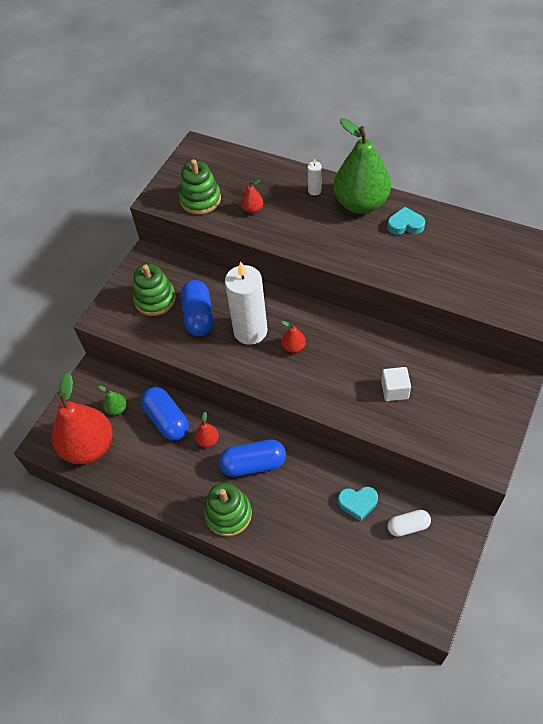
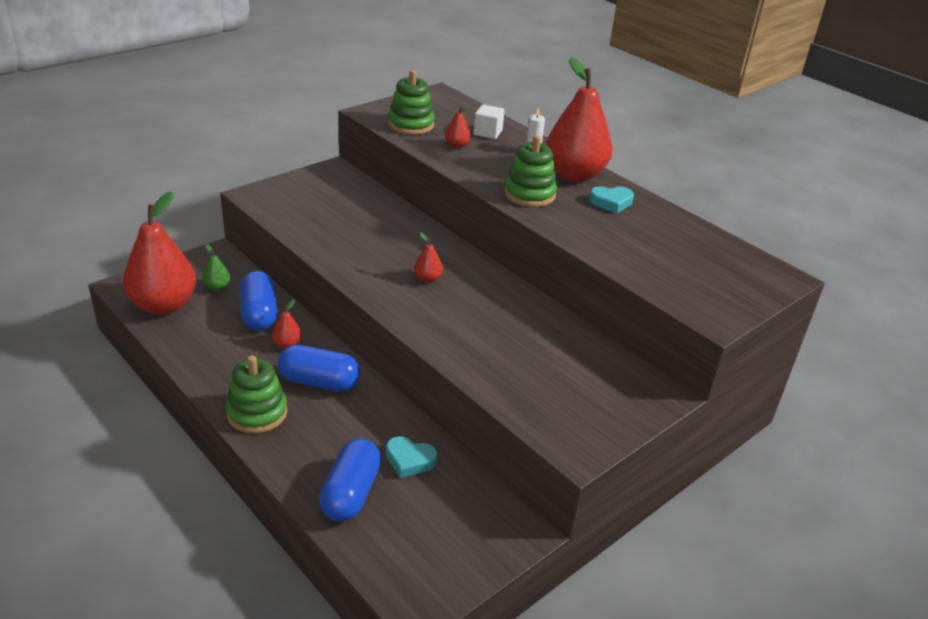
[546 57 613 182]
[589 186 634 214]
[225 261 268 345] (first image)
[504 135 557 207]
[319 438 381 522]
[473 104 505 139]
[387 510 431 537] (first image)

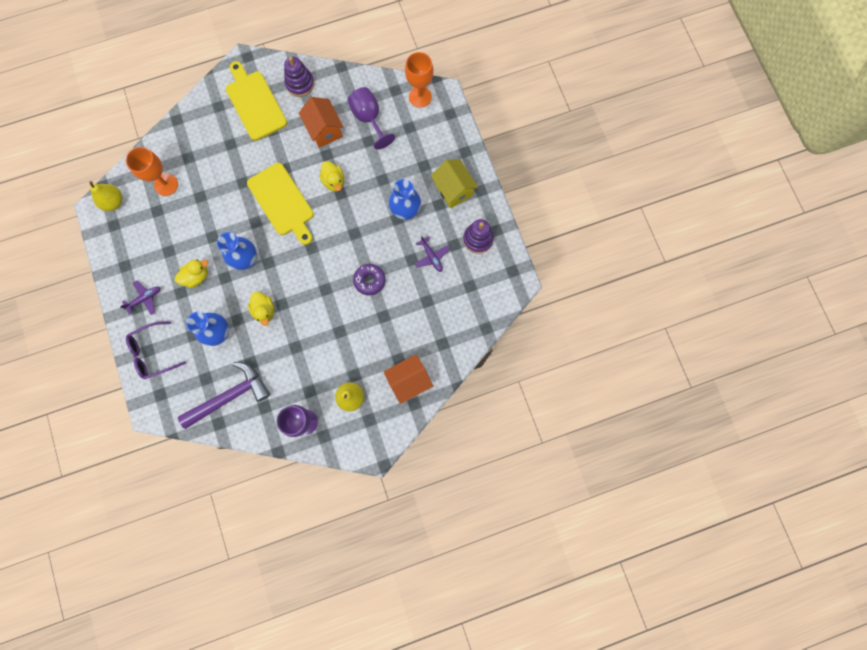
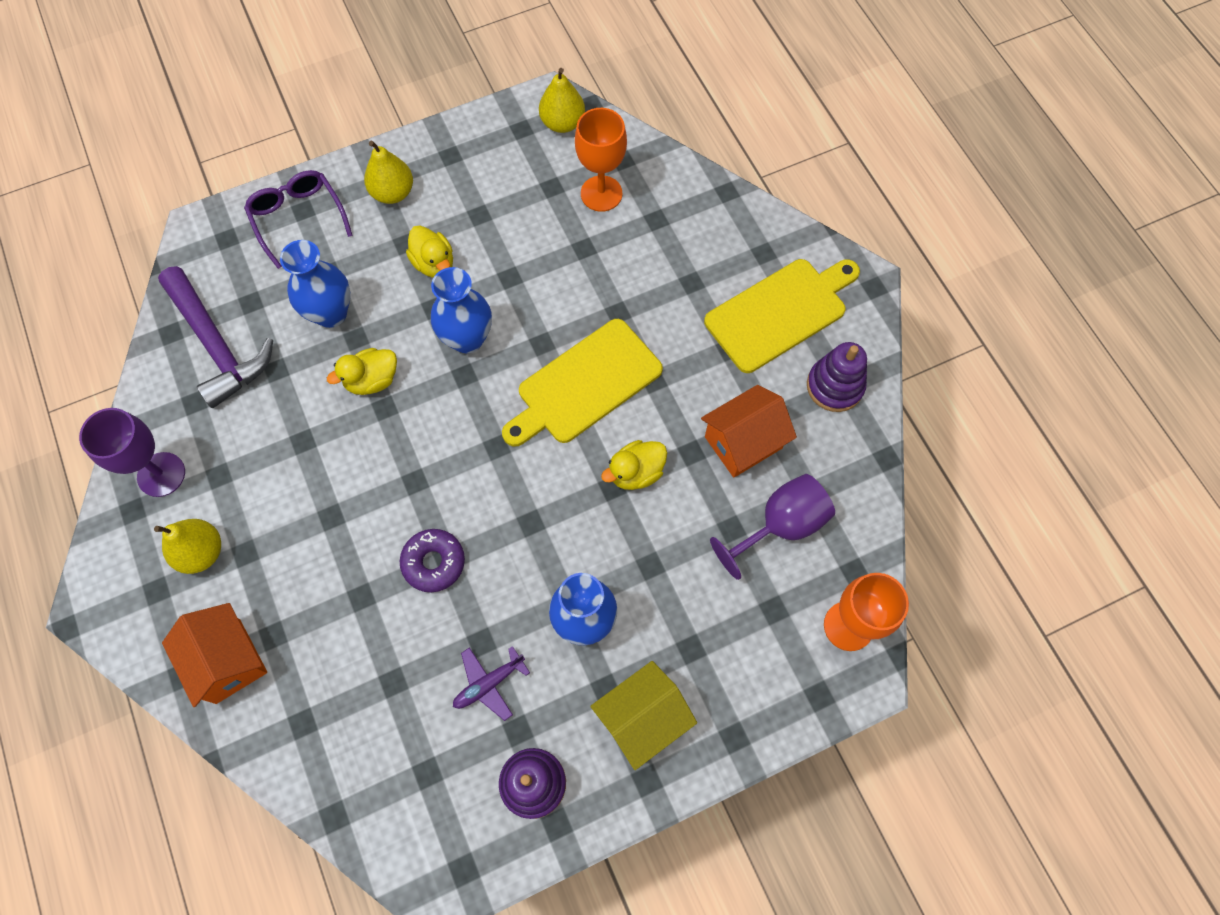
[364 141 413 204]

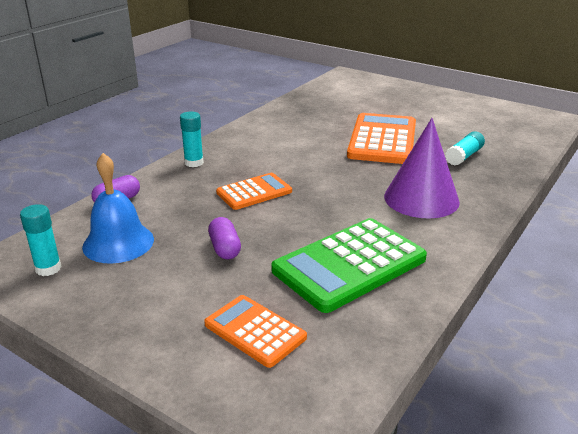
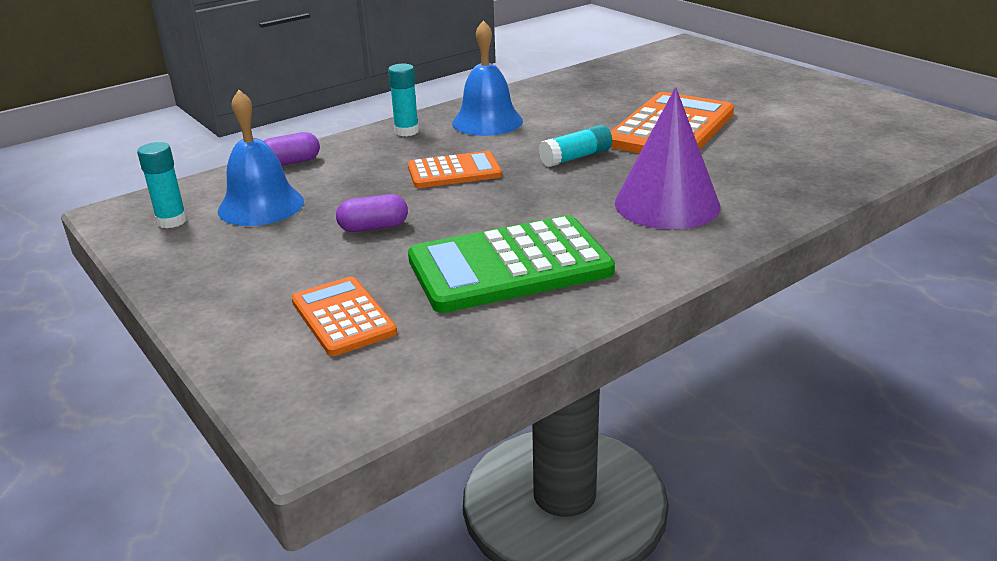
[539 124 612 167]
[336 194 408 232]
[452 20 523 136]

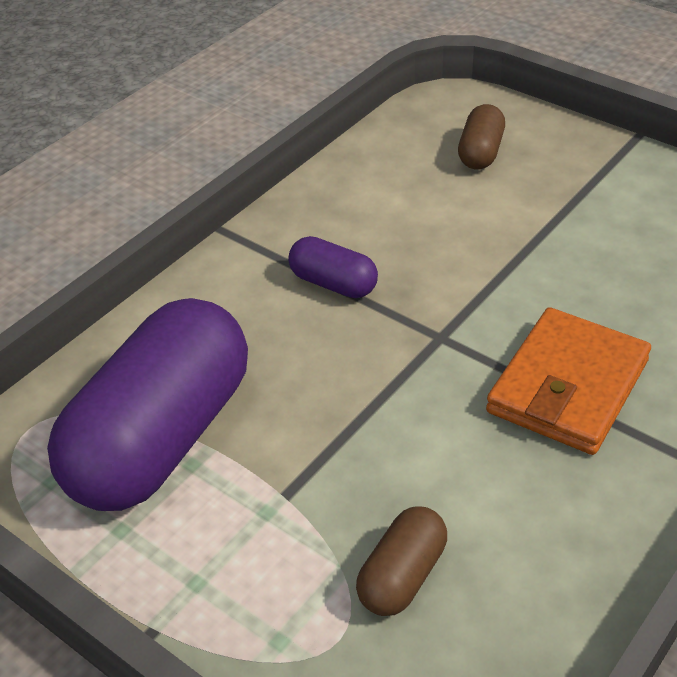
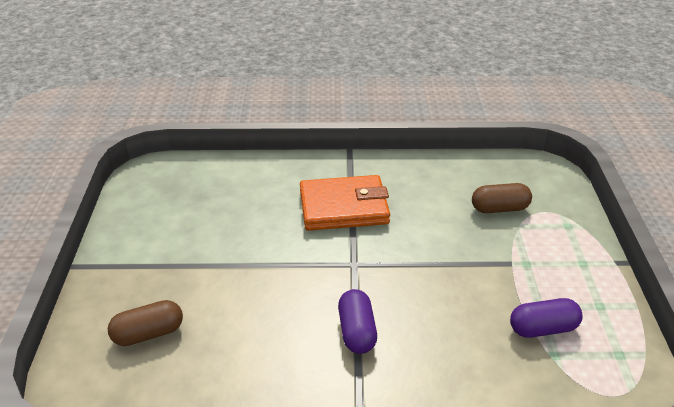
[510 298 582 338]

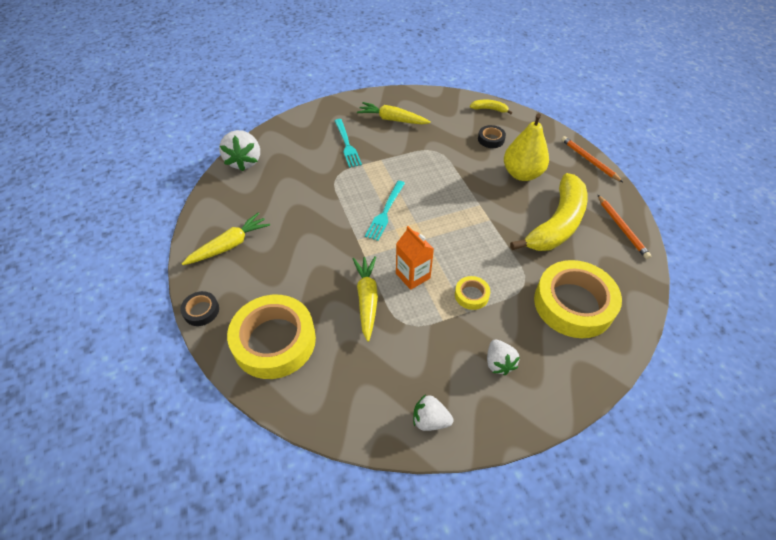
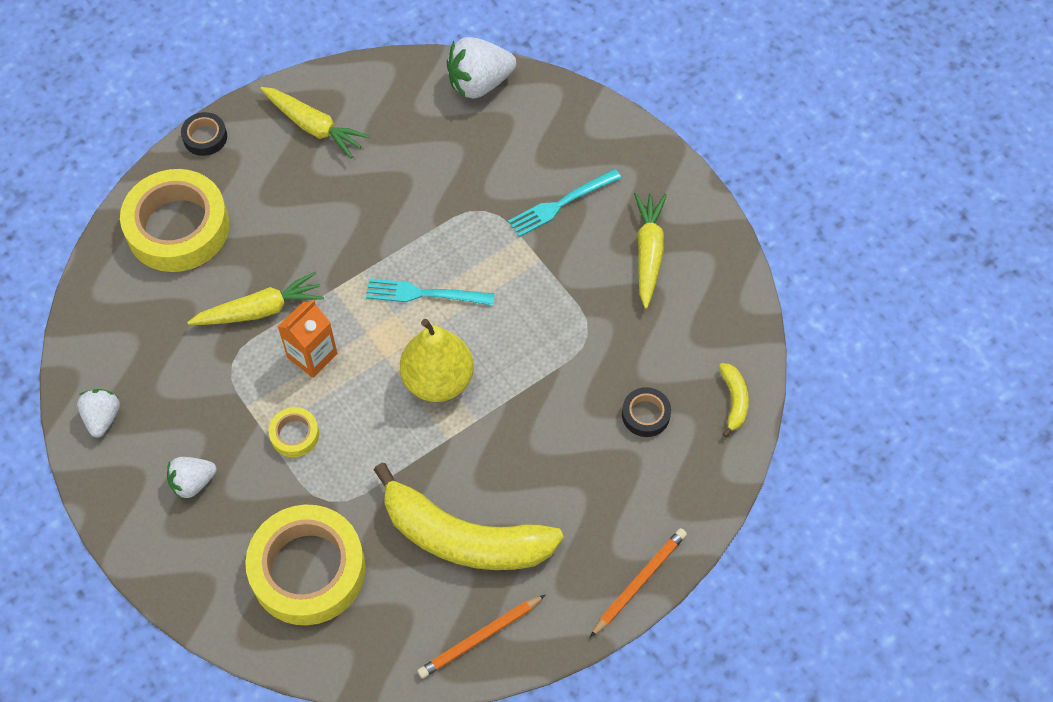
[400 319 474 402]

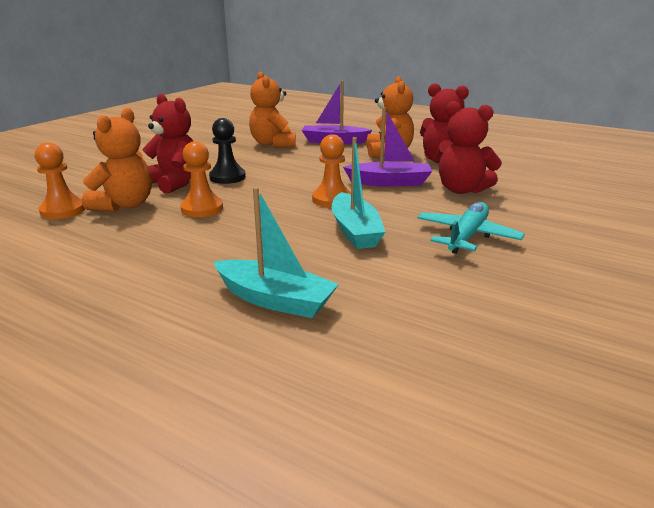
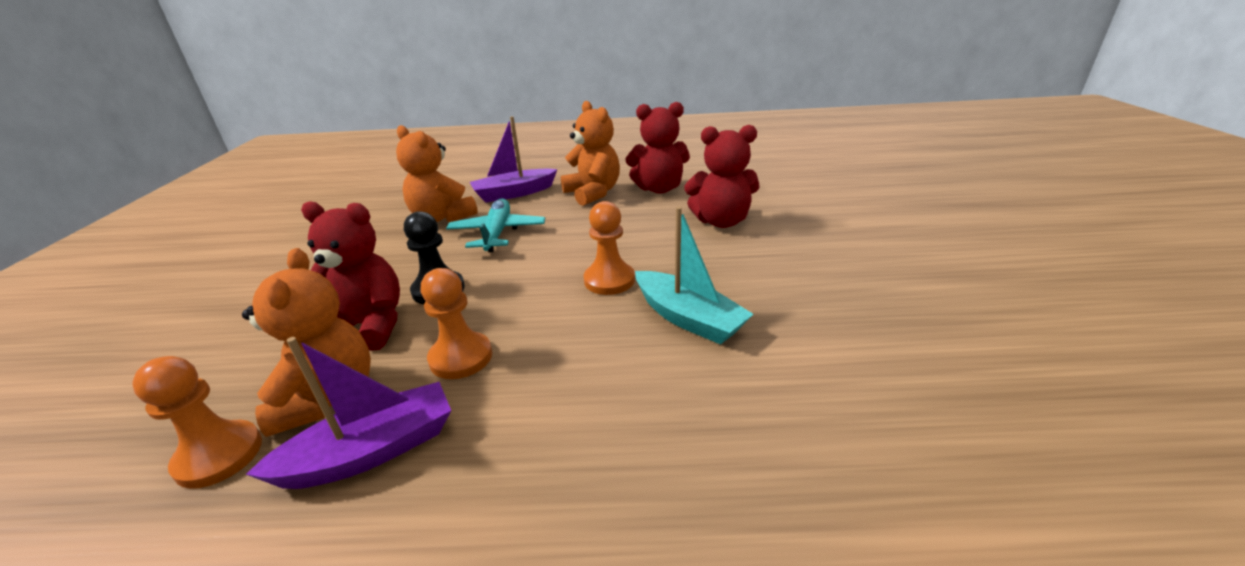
[246 337 451 489]
[214 187 339 318] (first image)
[446 198 545 252]

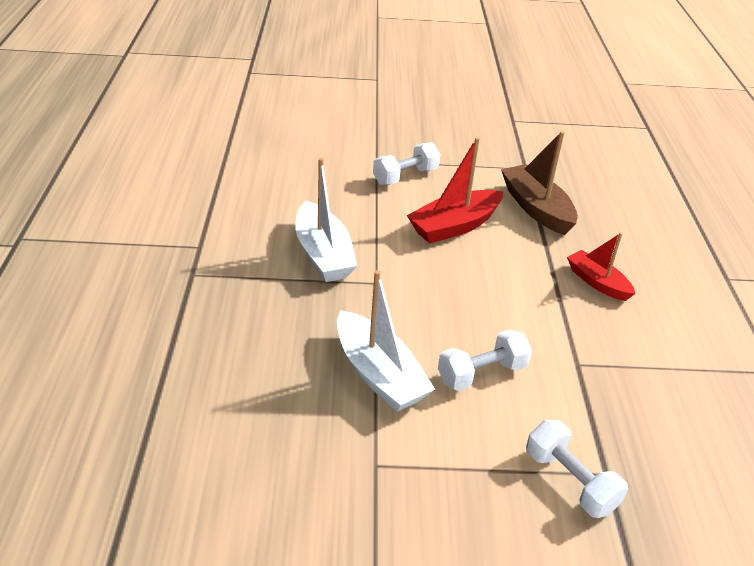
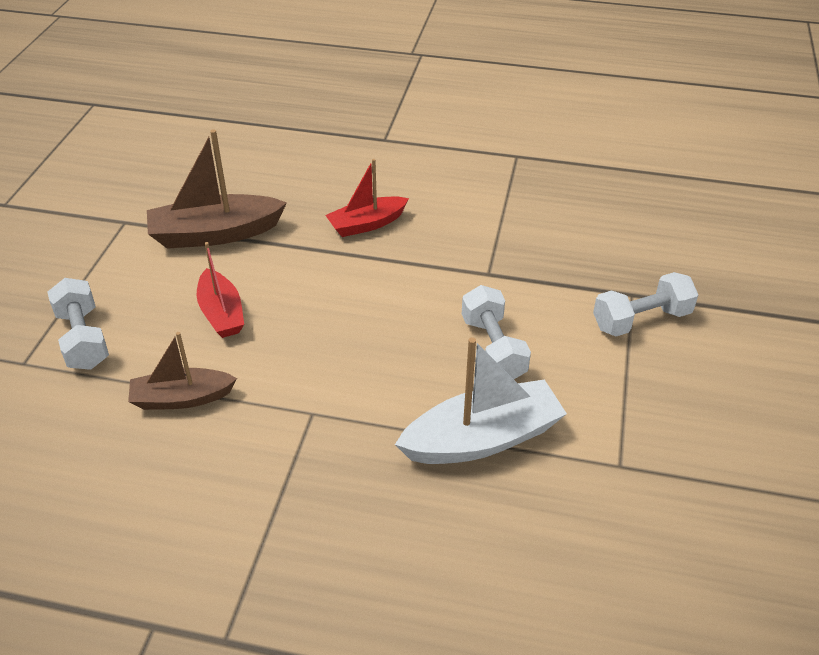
[197 242 244 338]
[295 158 357 282] (first image)
[128 332 237 410]

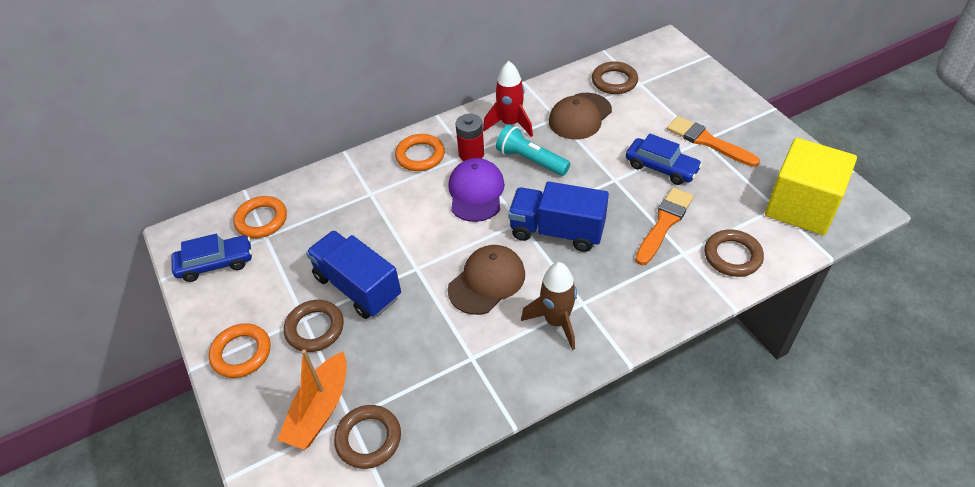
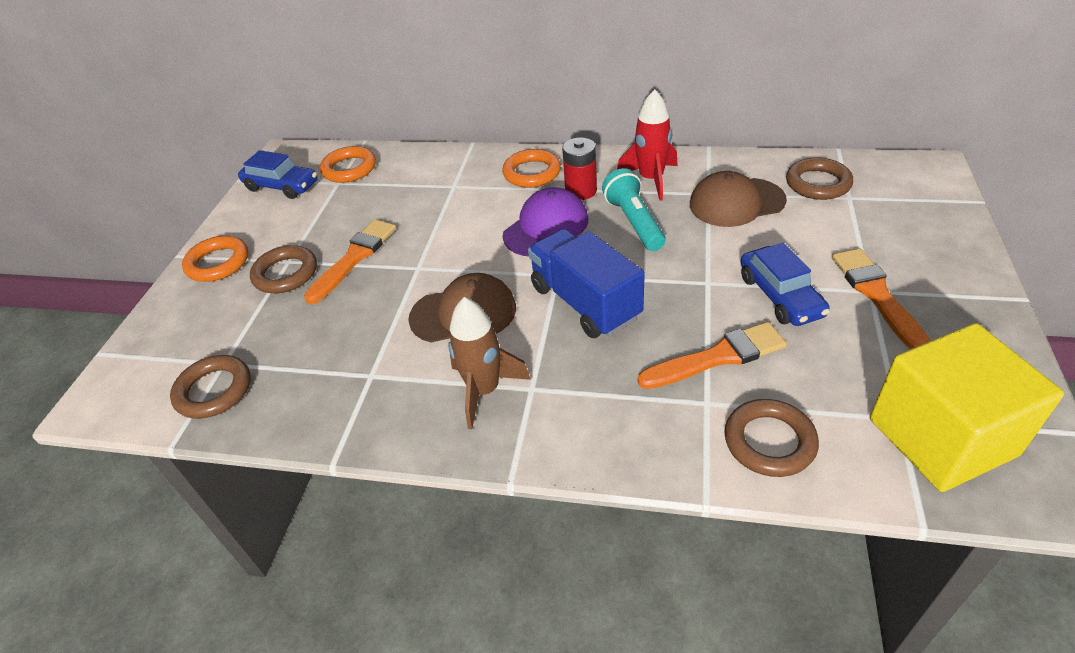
[304 219 396 304]
[277 349 347 450] (first image)

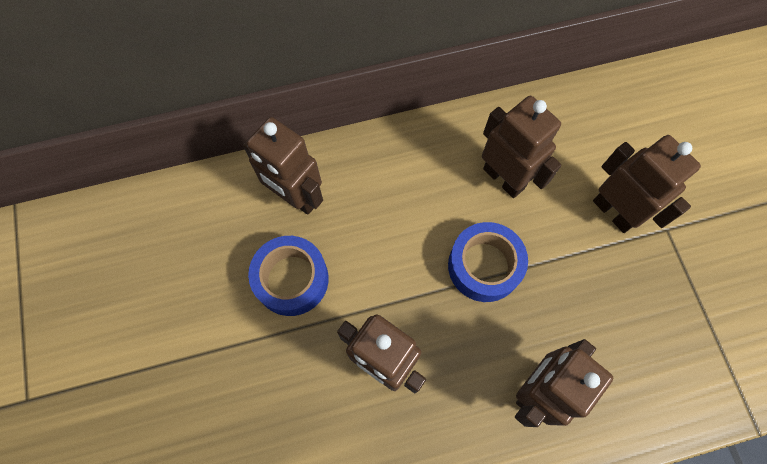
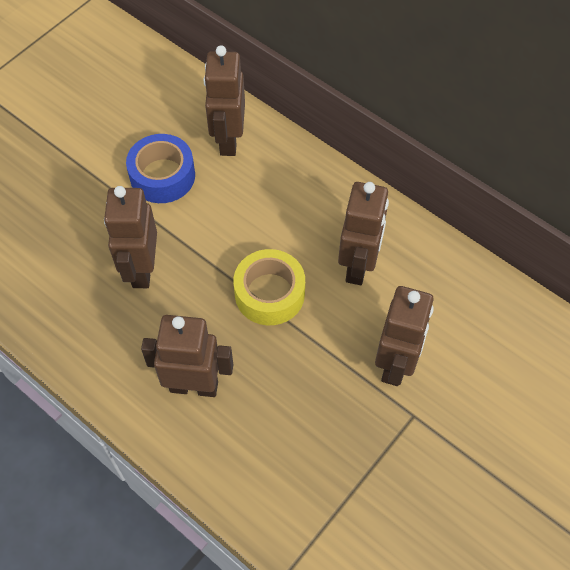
[234 249 305 325]

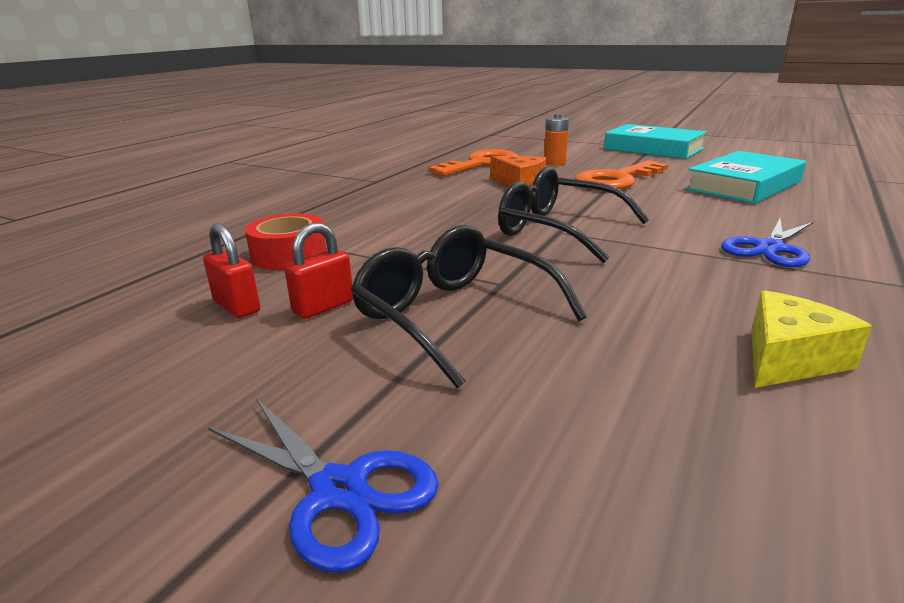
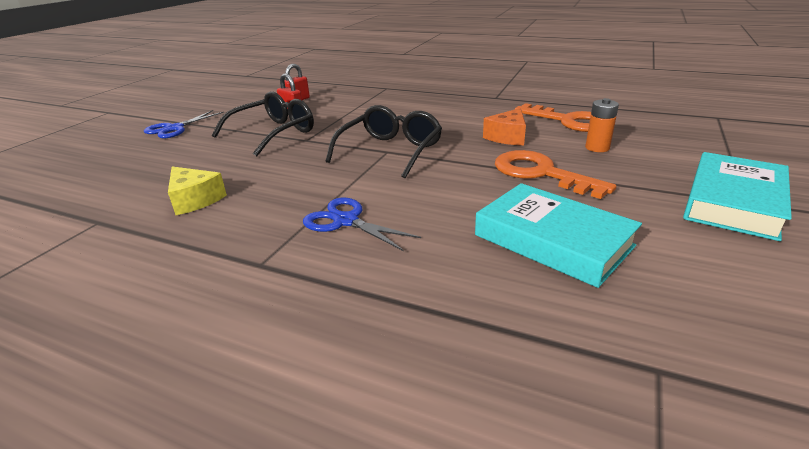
[245 213 326 270] (first image)

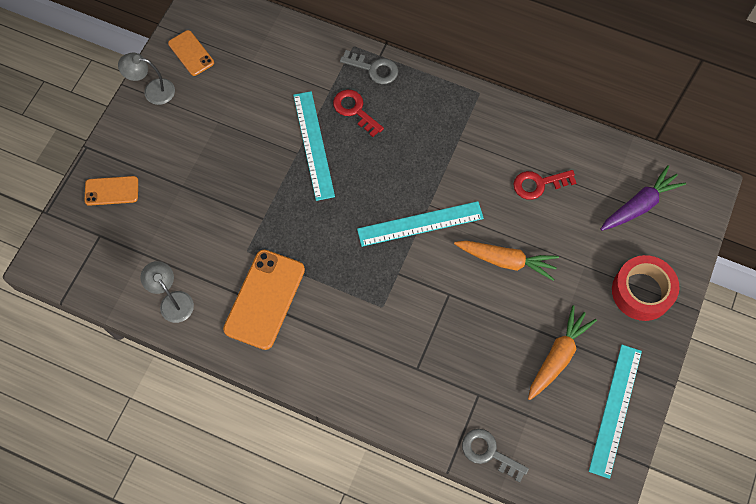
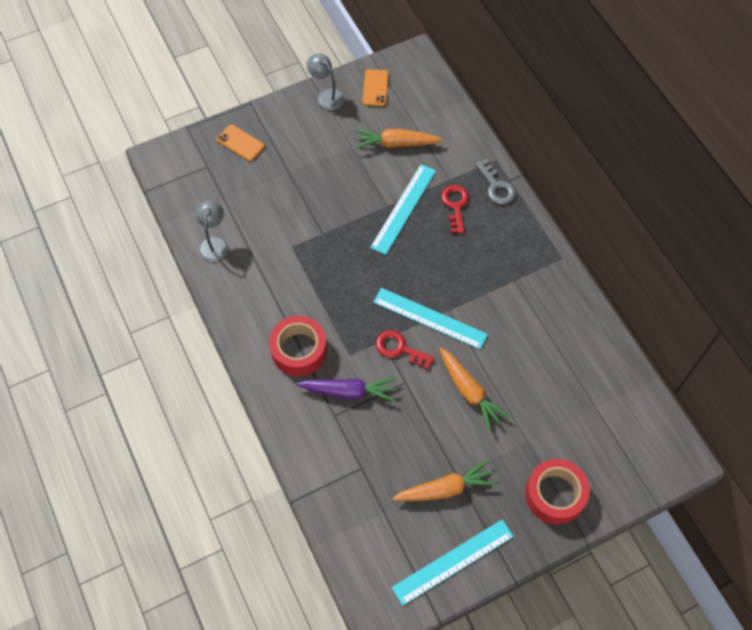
[296 378 397 402]
[376 330 435 370]
[223 250 305 350] (first image)
[462 429 529 482] (first image)
[355 129 443 149]
[269 316 327 376]

